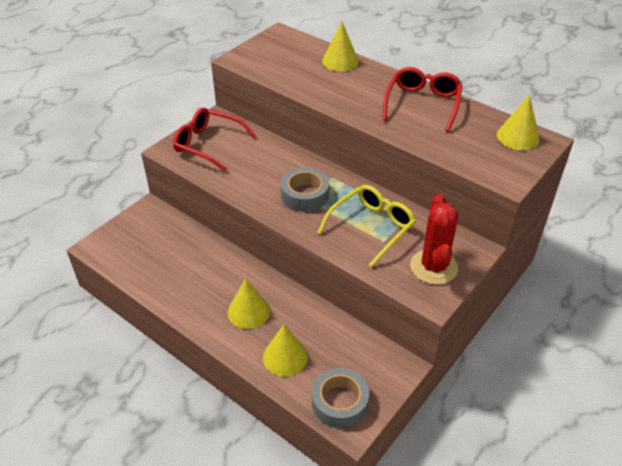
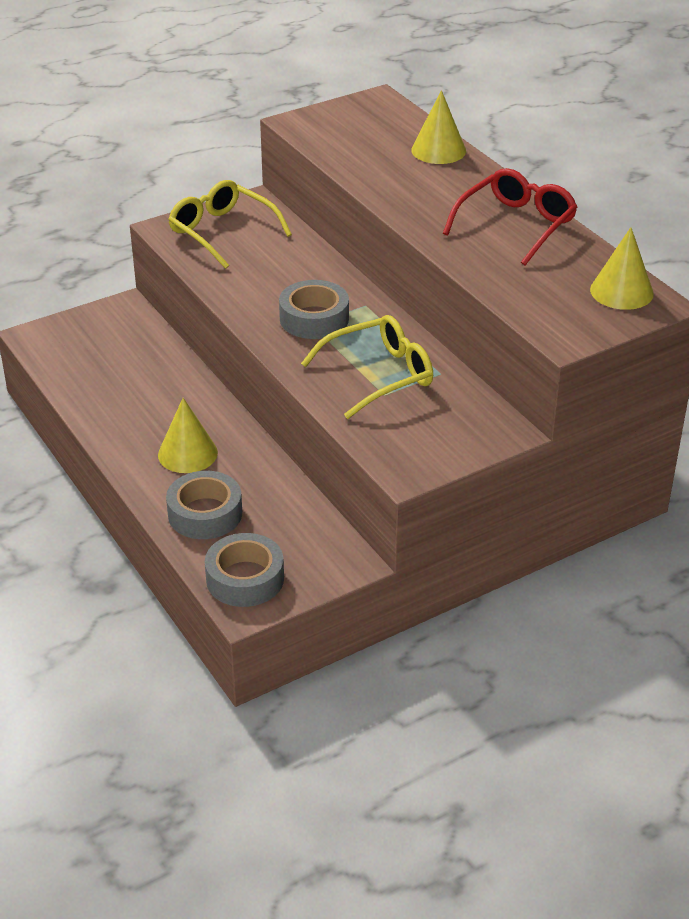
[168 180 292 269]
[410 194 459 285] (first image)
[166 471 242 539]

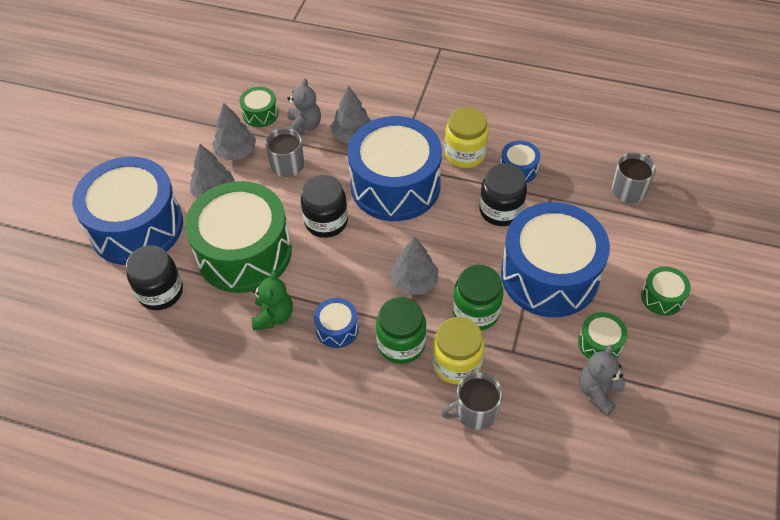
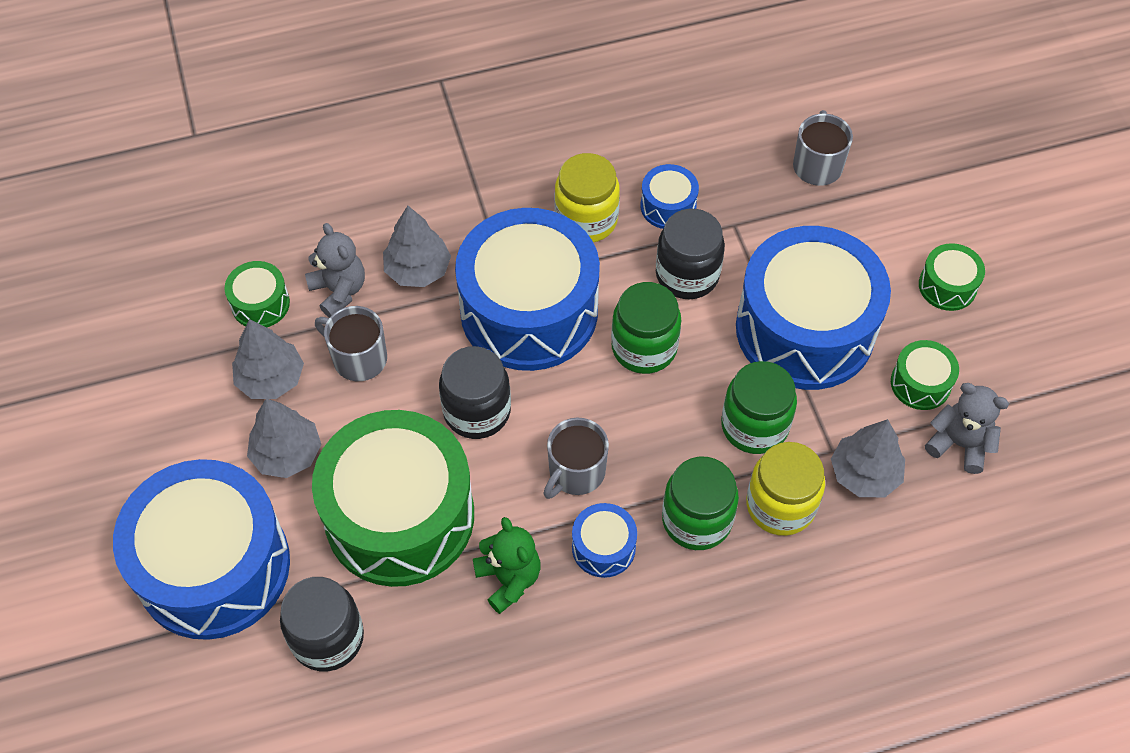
[831 419 905 497]
[925 383 1009 474]
[544 417 609 499]
[611 282 681 374]

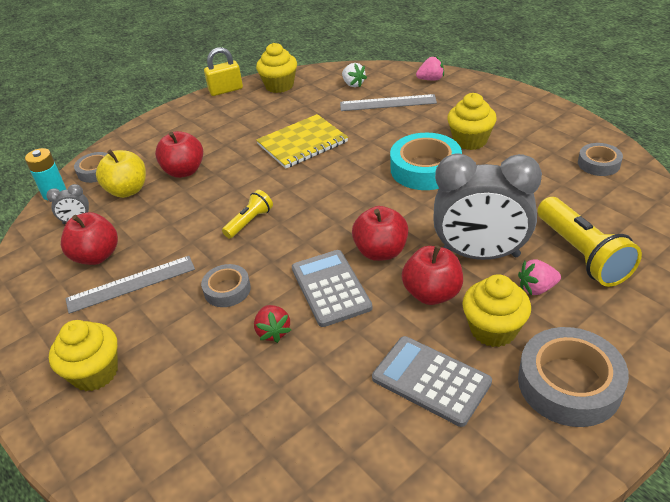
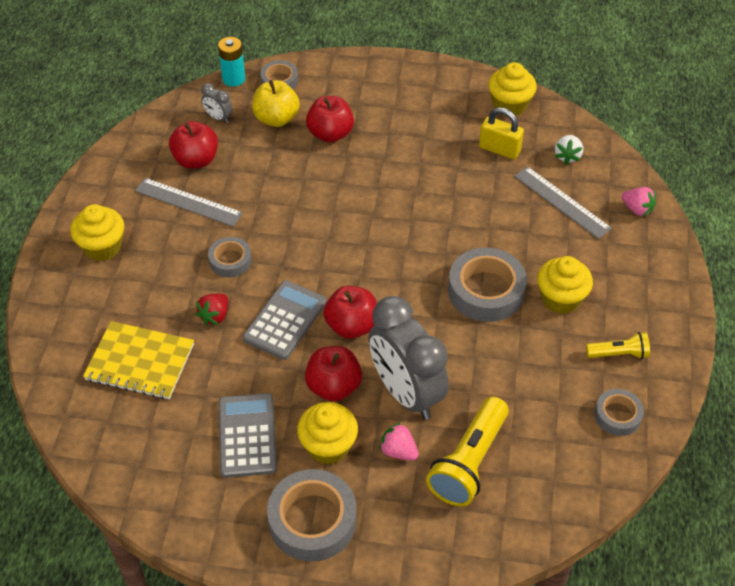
[479 107 524 159]
[83 321 194 399]
[448 248 527 322]
[586 332 650 359]

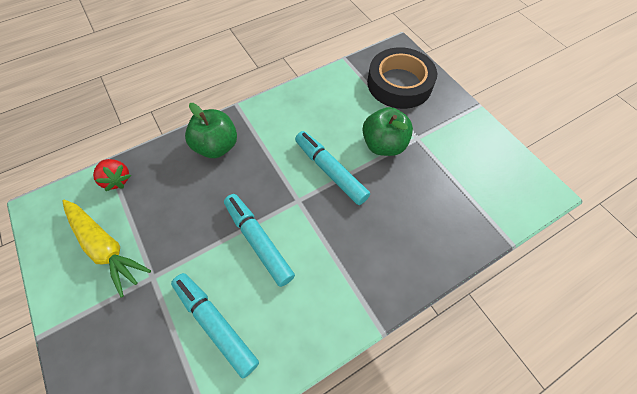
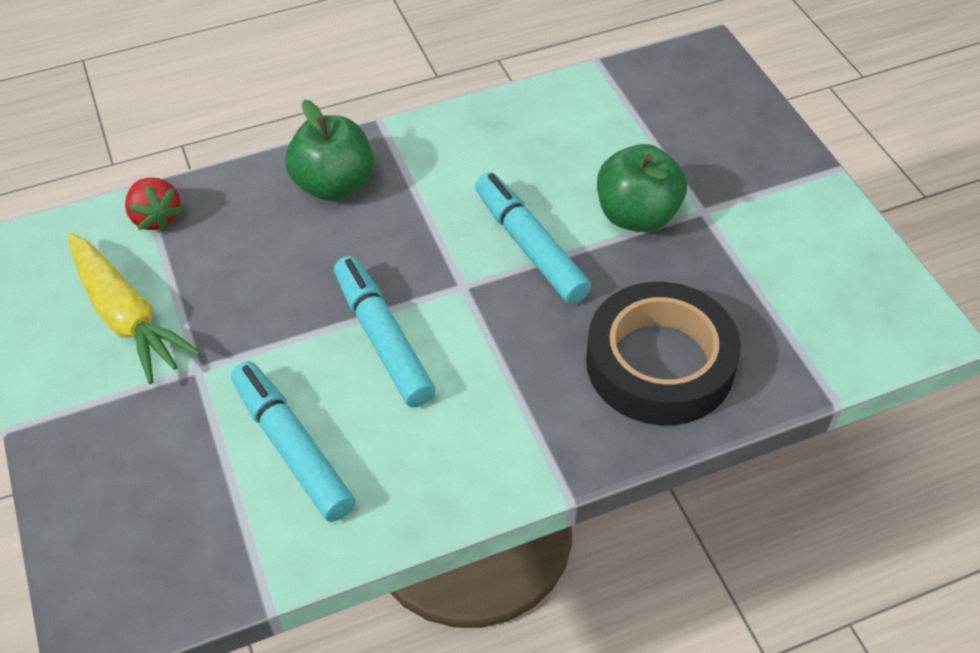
[586 282 741 425]

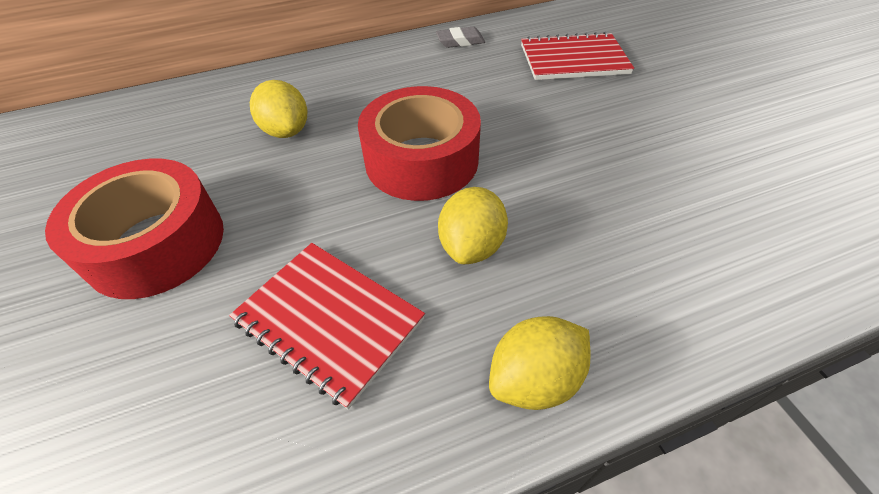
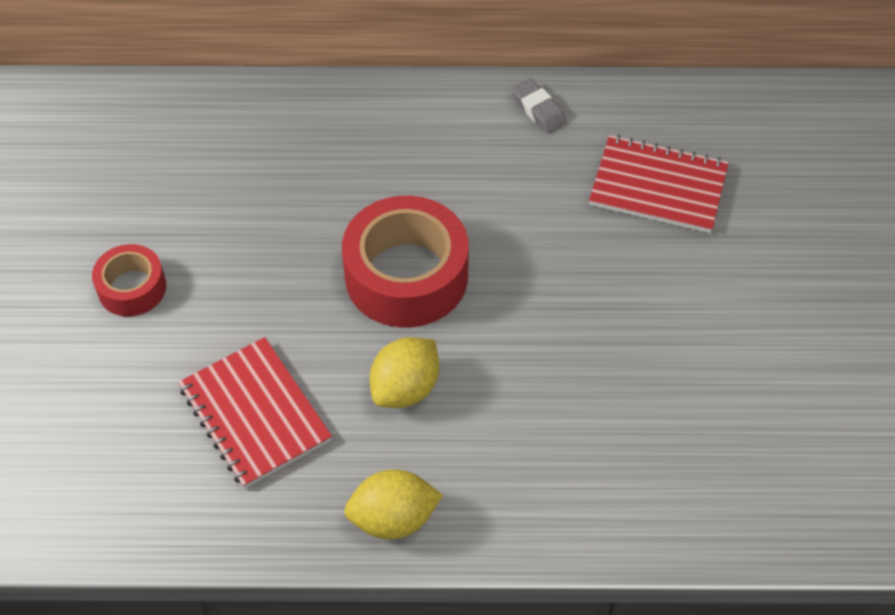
[511 79 567 133]
[250 80 307 138] (first image)
[92 244 166 316]

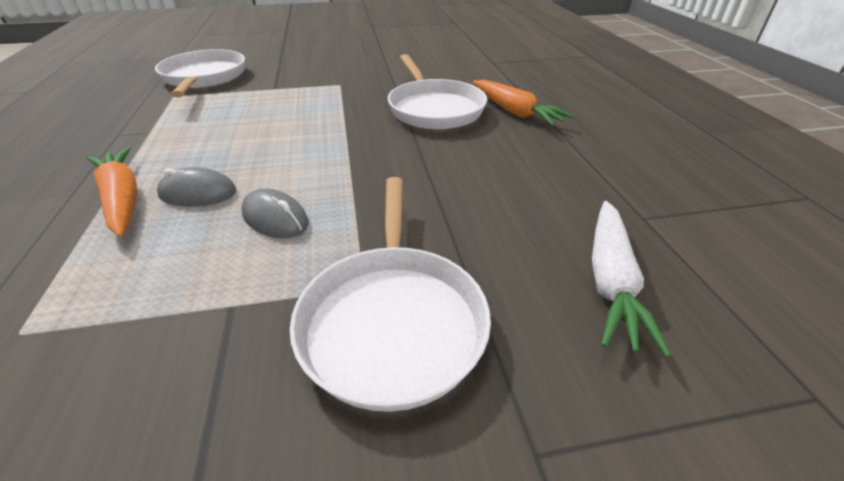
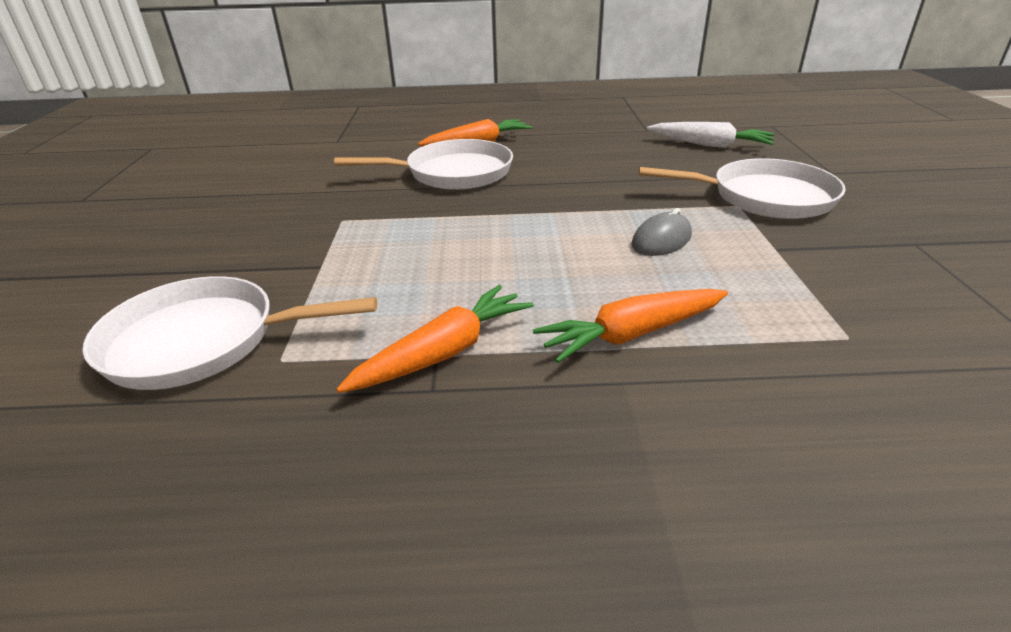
[157 167 236 207] (first image)
[336 285 534 393]

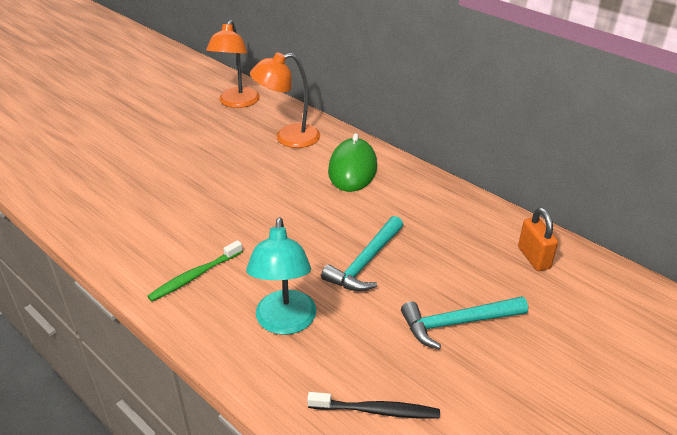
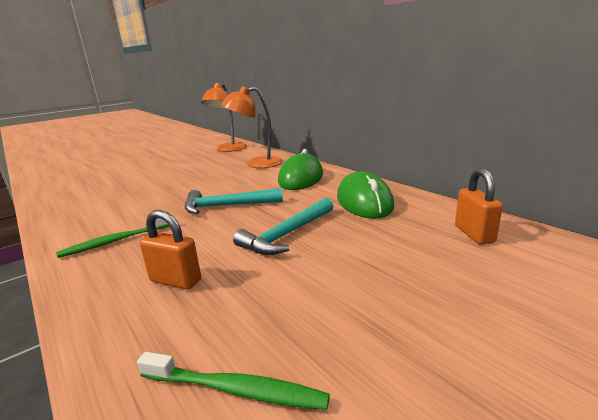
[140 210 201 289]
[185 188 283 214]
[137 352 330 410]
[337 171 394 219]

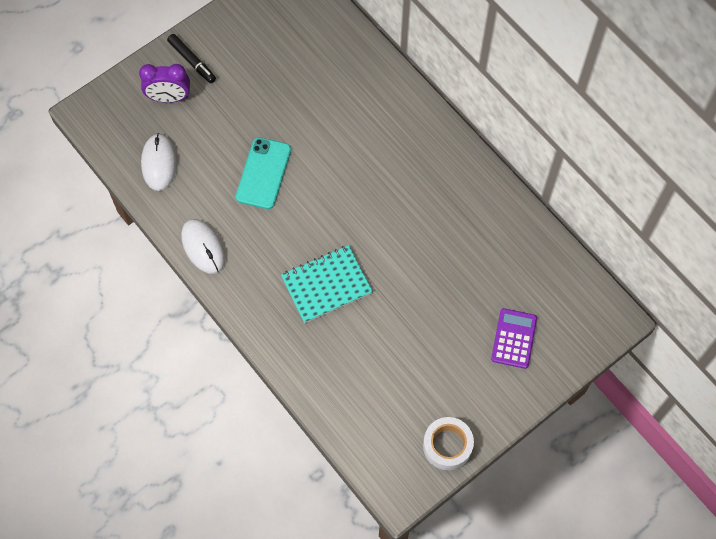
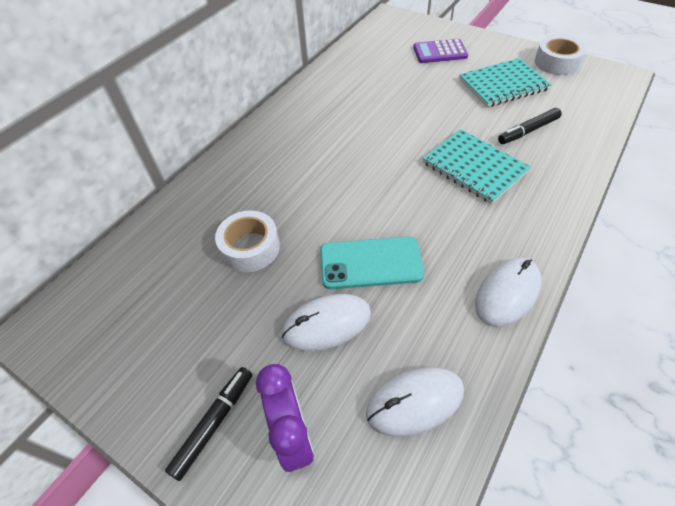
[459 58 551 107]
[498 108 562 144]
[215 211 280 272]
[282 294 371 351]

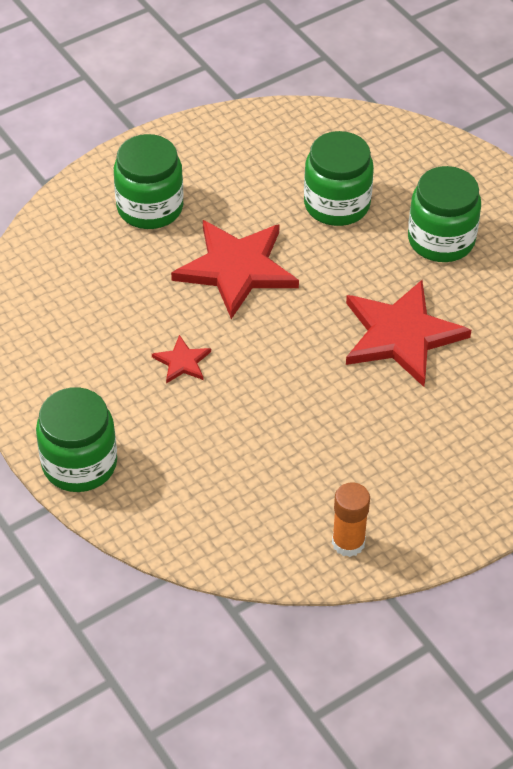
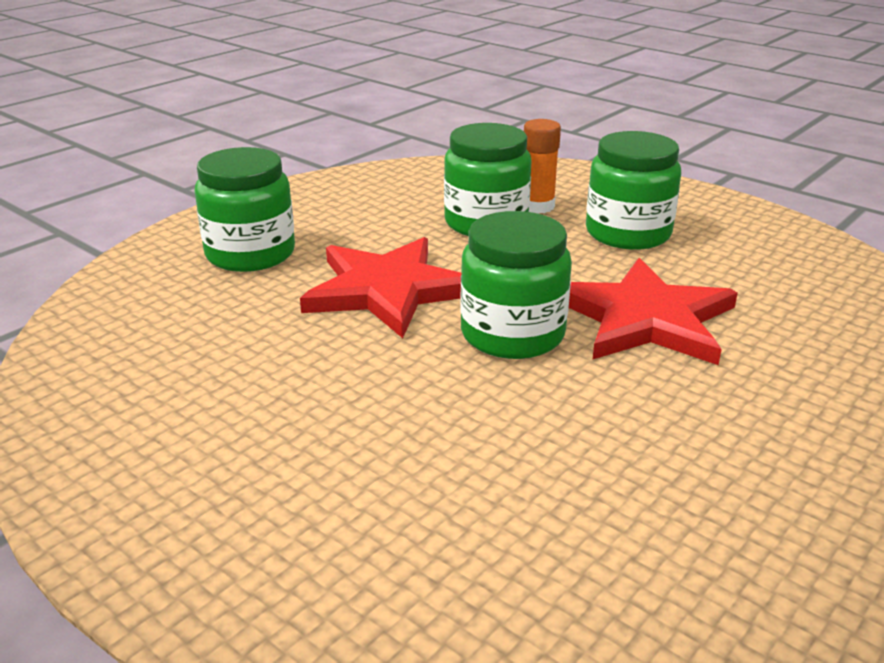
[152 335 211 383] (first image)
[460 211 572 359]
[524 119 561 214]

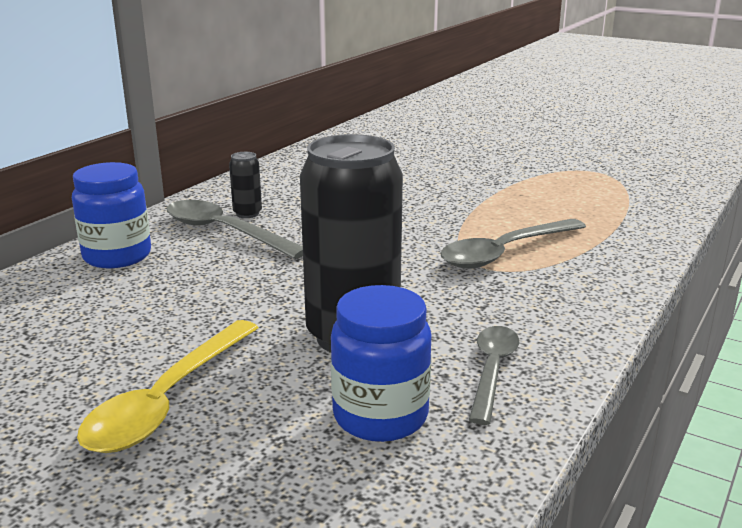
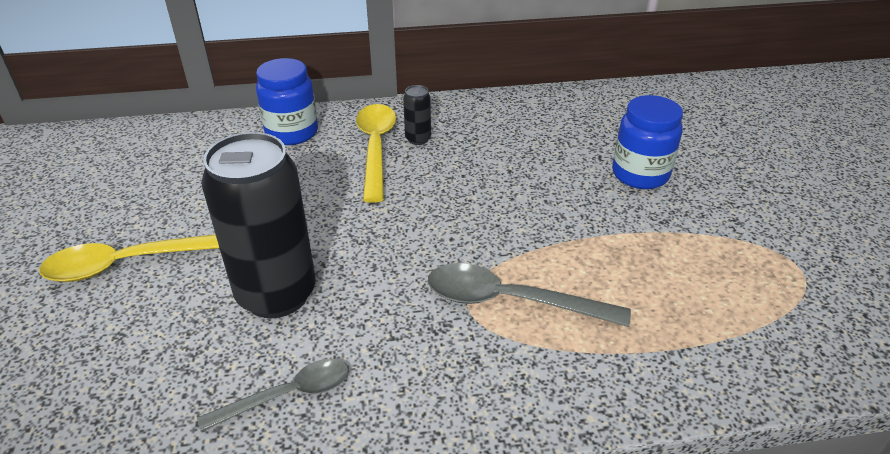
[356 104 396 203]
[612 95 683 189]

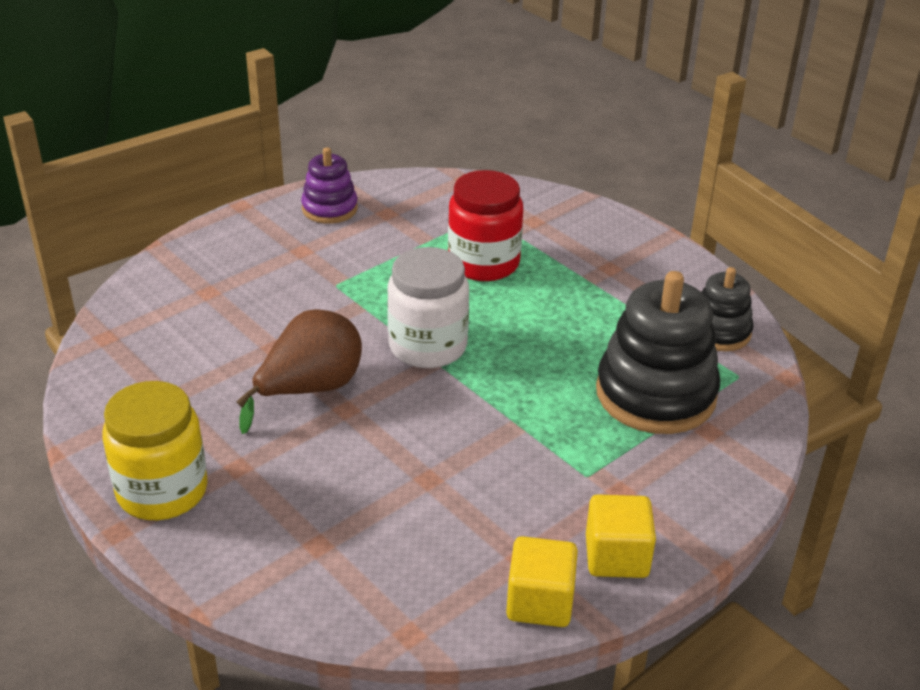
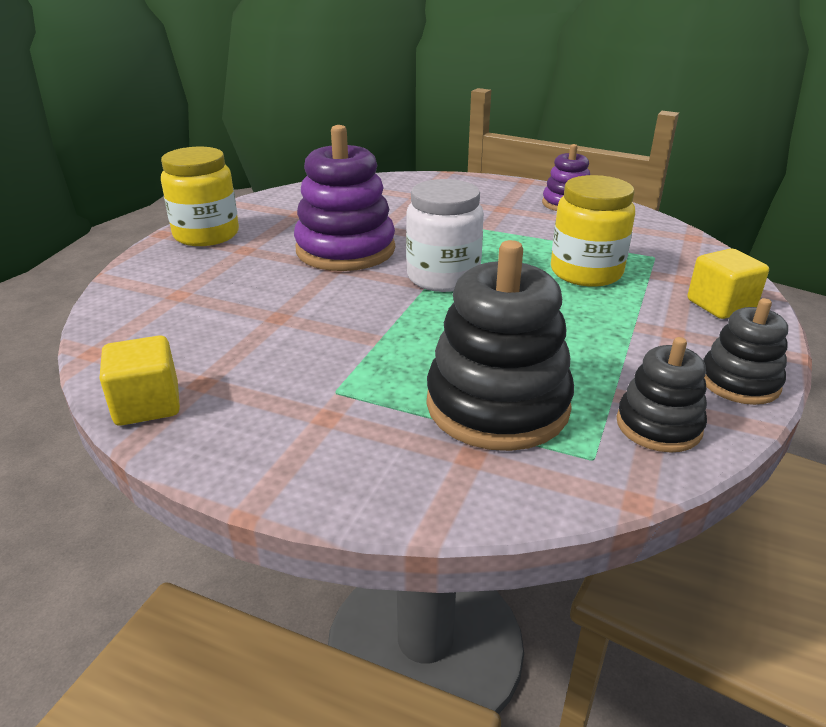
[551 175 635 287]
[294 125 395 271]
[688 248 769 319]
[703 298 788 405]

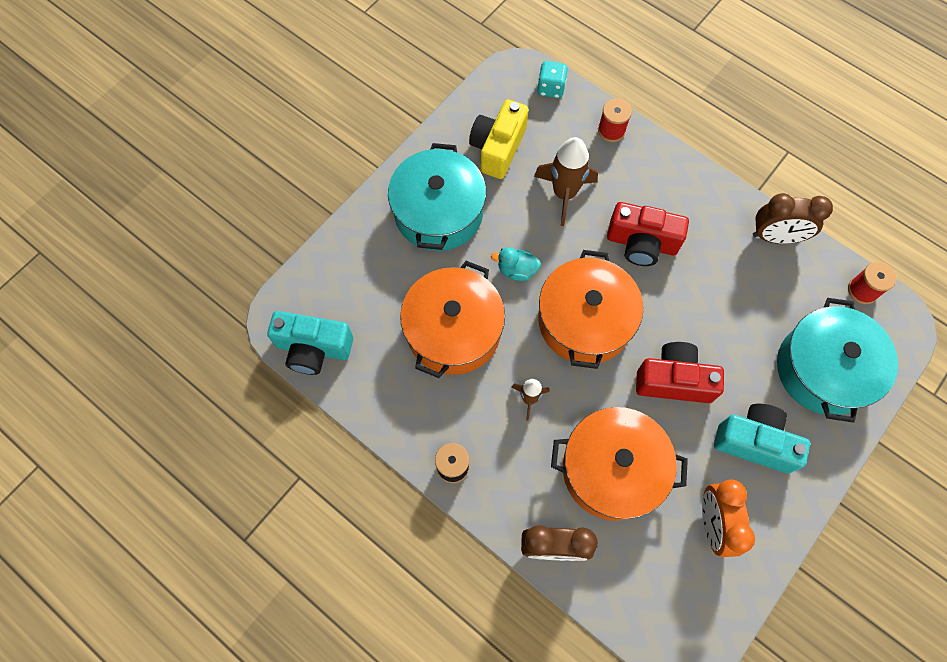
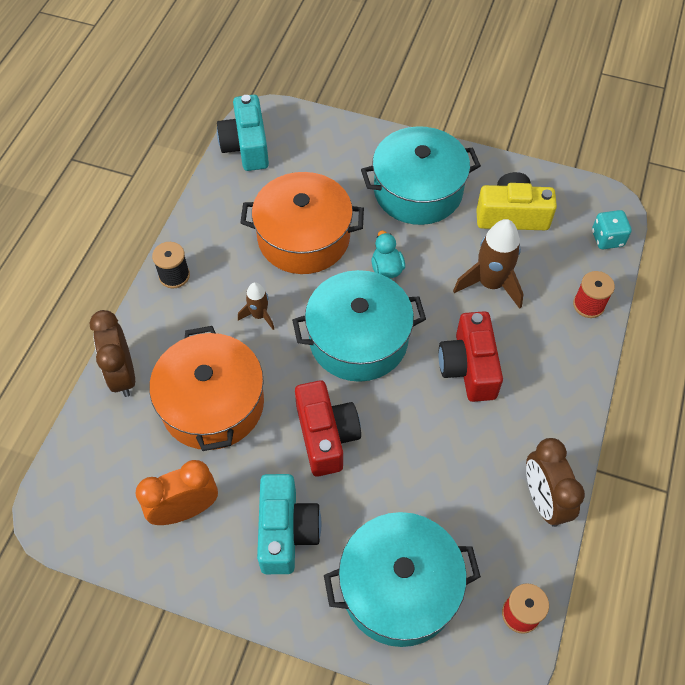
[292 270 426 382]

